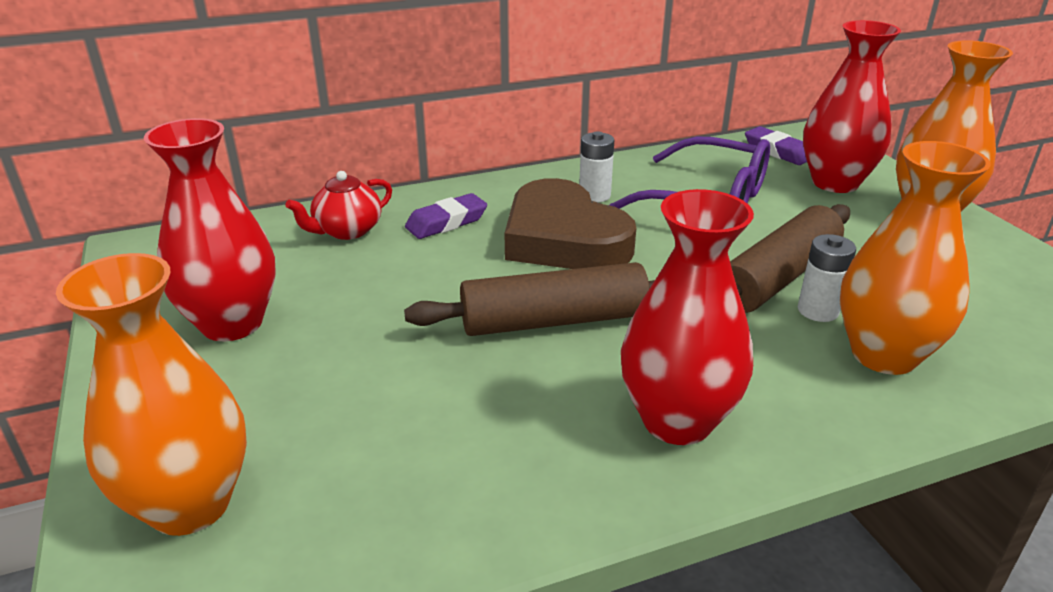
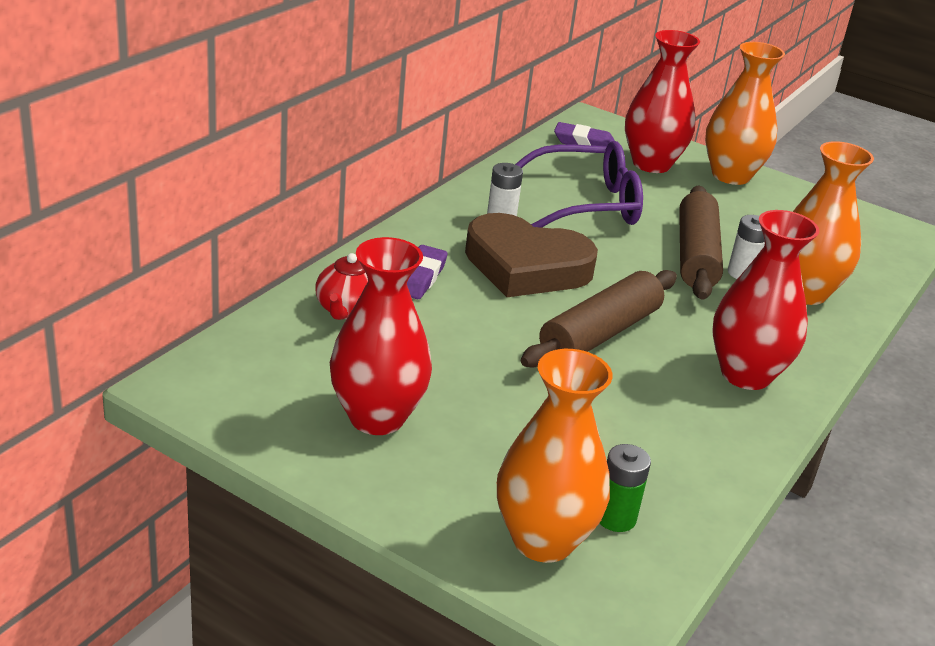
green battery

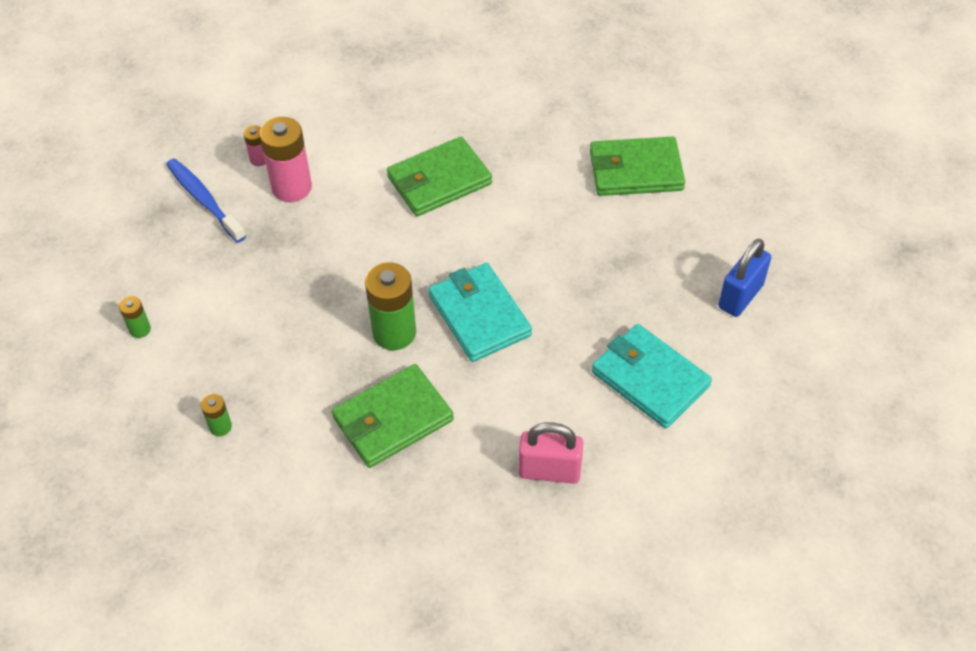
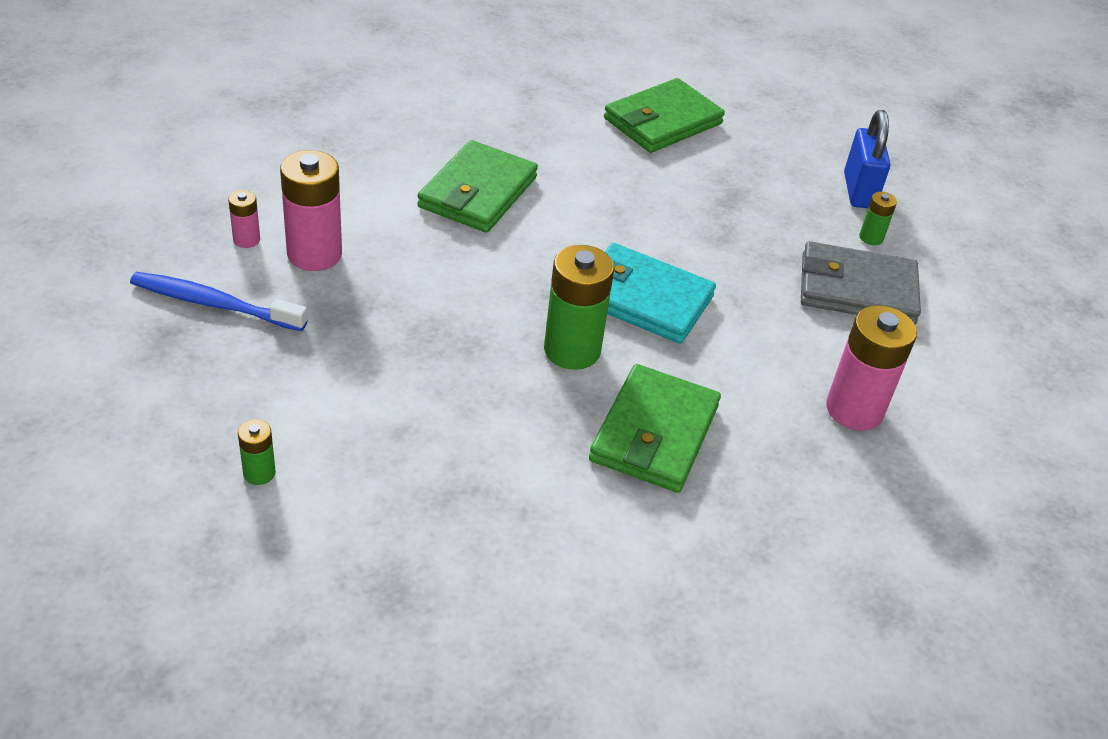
green battery (no. 3 from left)
pink battery (no. 3 from left)
grey wallet

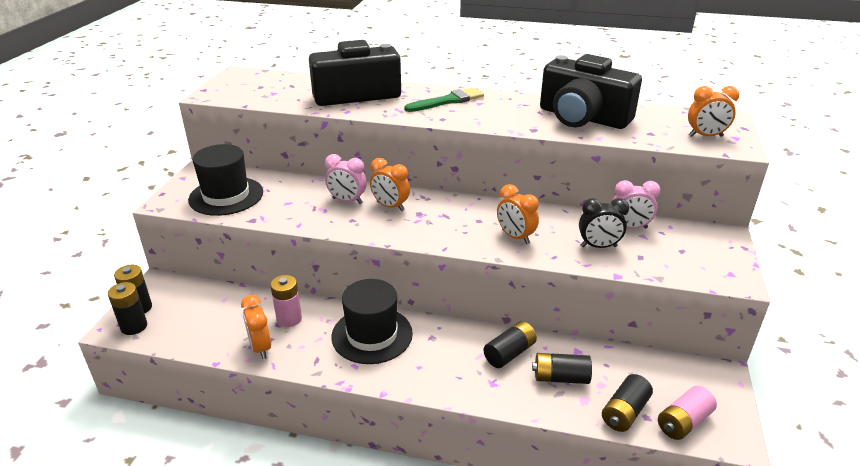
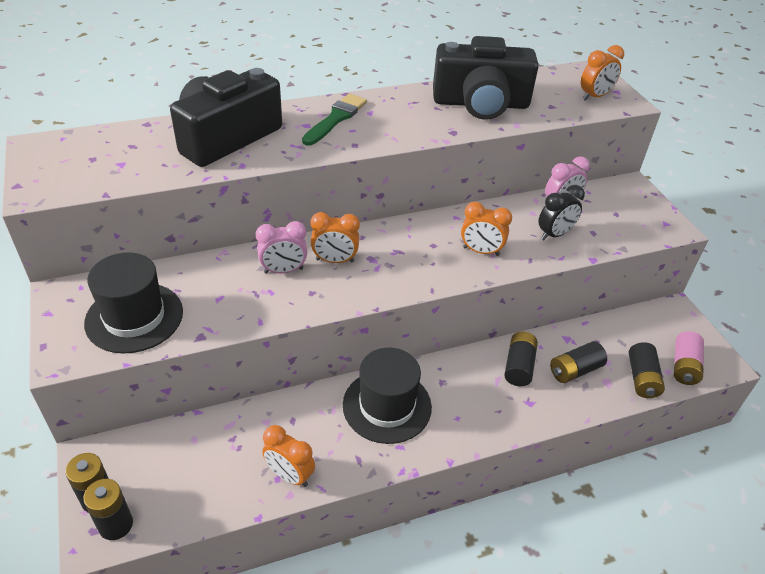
pink battery (no. 1 from left in the first image)

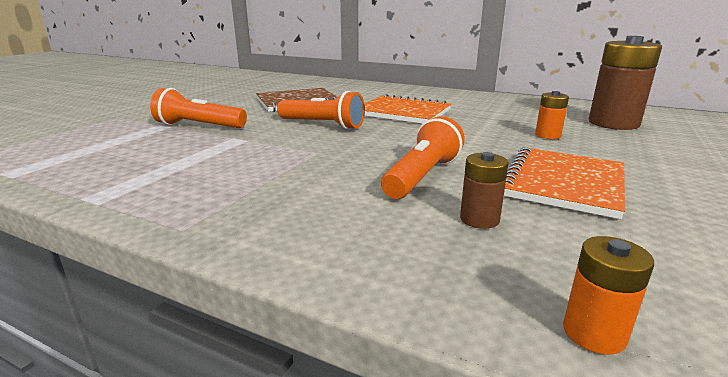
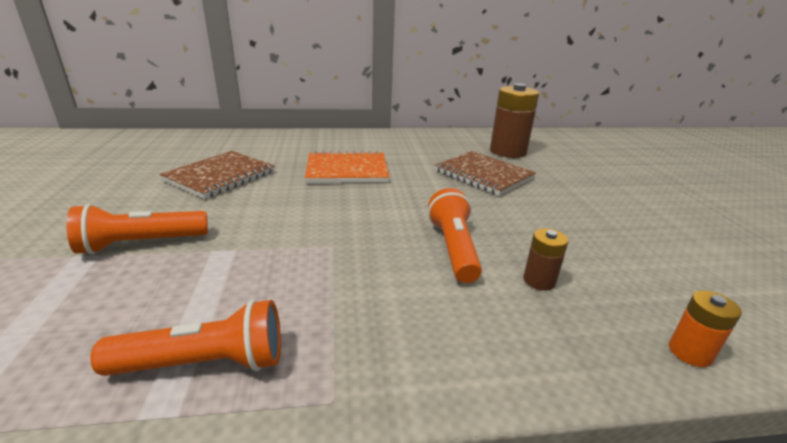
orange flashlight (no. 2 from left)
orange notebook (no. 2 from left in the first image)
brown notebook (no. 2 from left)

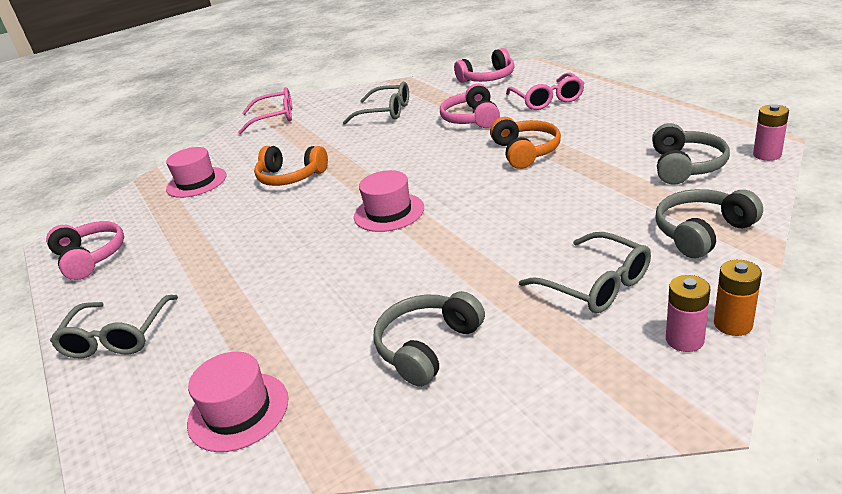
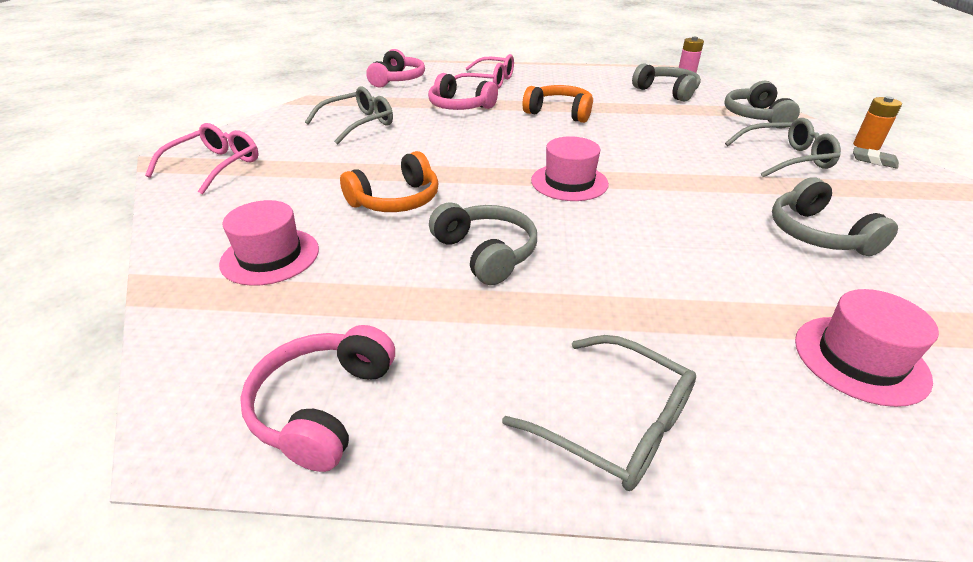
pink headphones (no. 1 from left)
grey eraser
grey headphones (no. 1 from left)

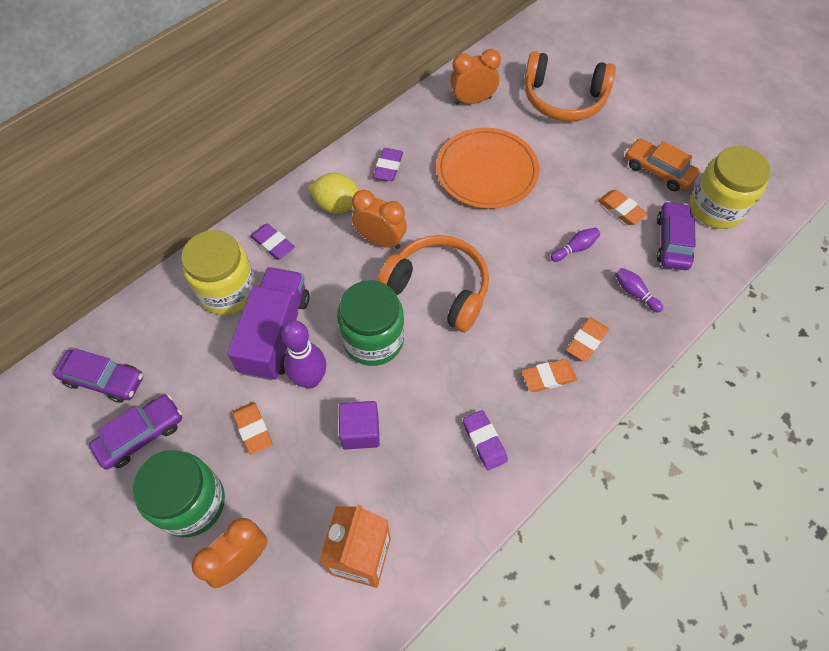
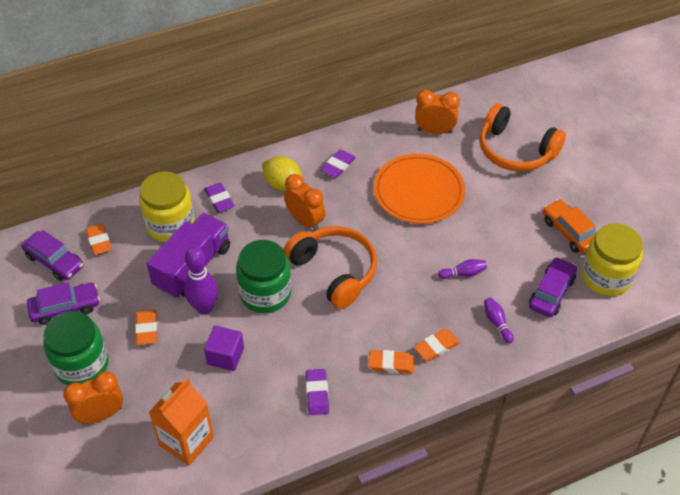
orange eraser (no. 1 from left)

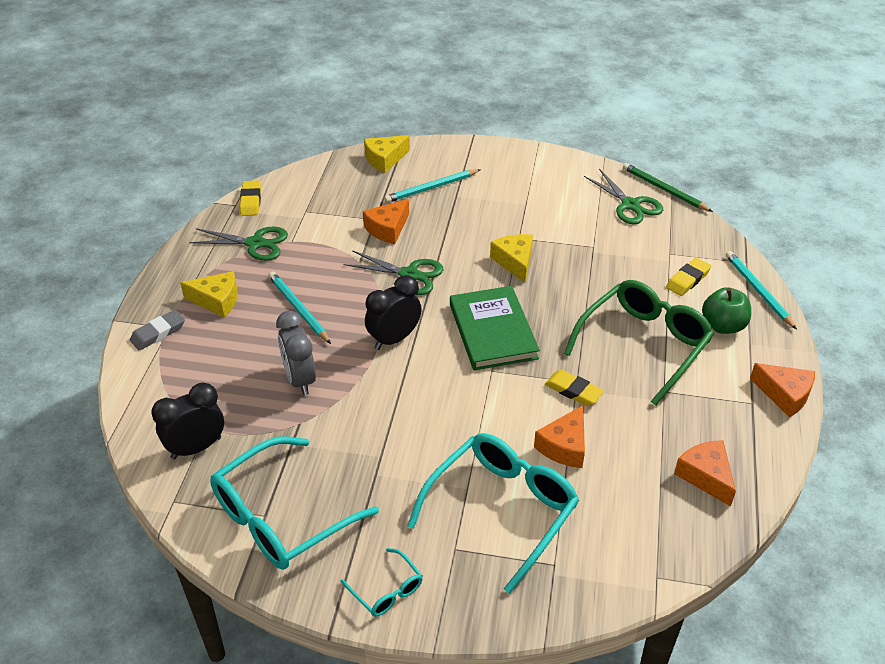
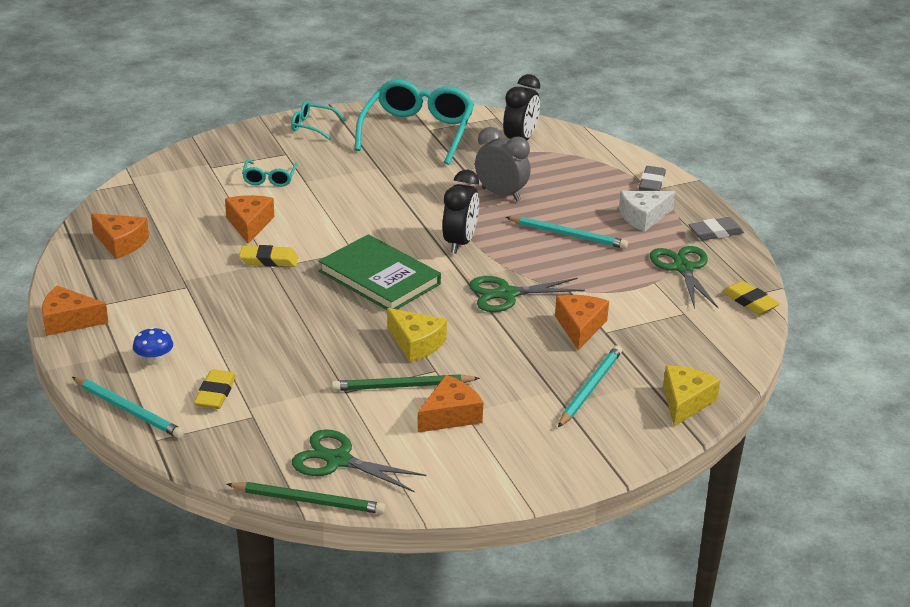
white cheese
green scissors (no. 3 from left)
turquoise glasses (no. 1 from left)
green glasses
blue mushroom
green pencil (no. 2 from left)
orange cheese (no. 4 from left)
grey eraser (no. 2 from left)

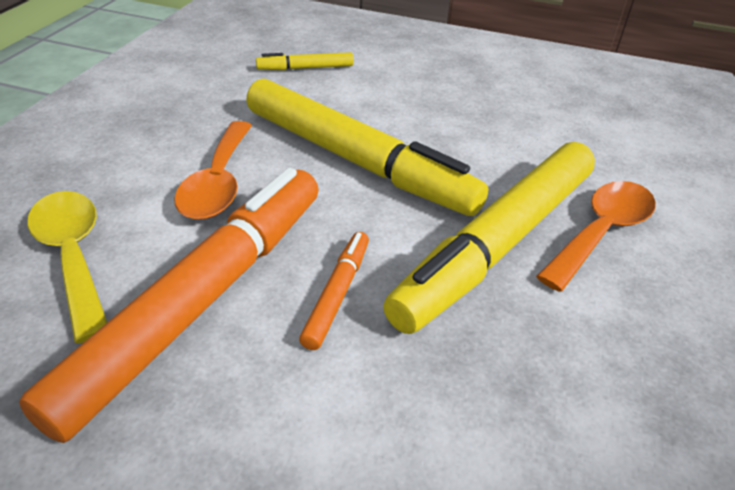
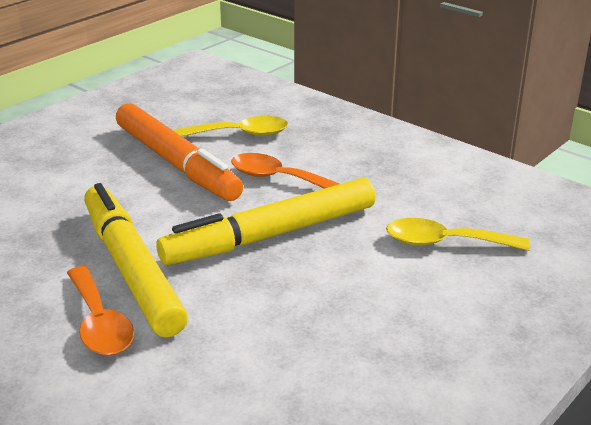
yellow spoon (no. 2 from left)
orange marker (no. 2 from left in the first image)

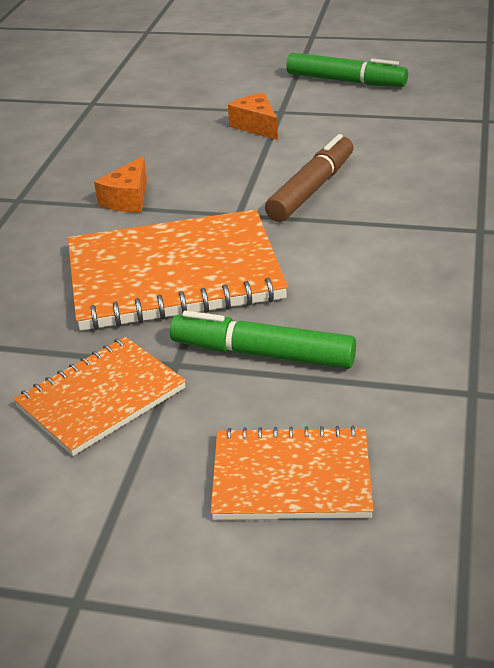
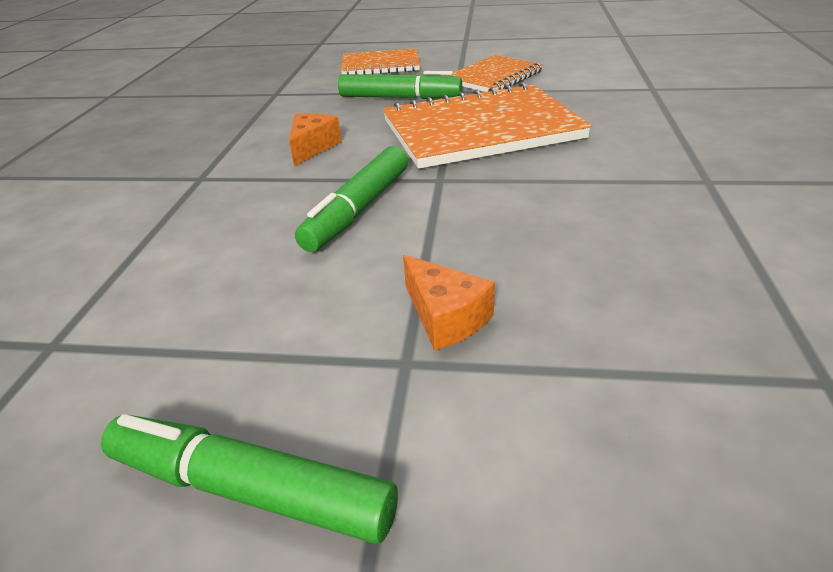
orange cheese (no. 1 from left)
green marker (no. 2 from left)

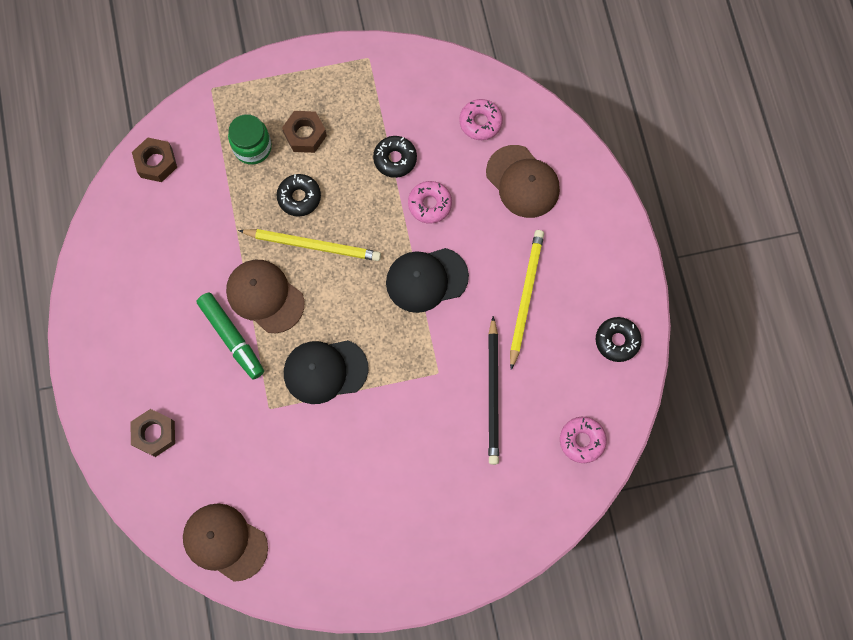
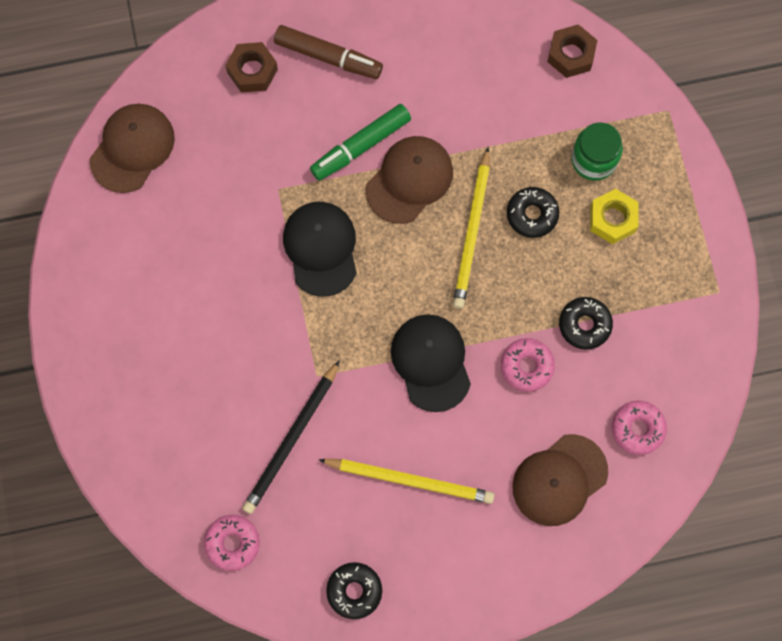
yellow nut
black pencil
brown marker

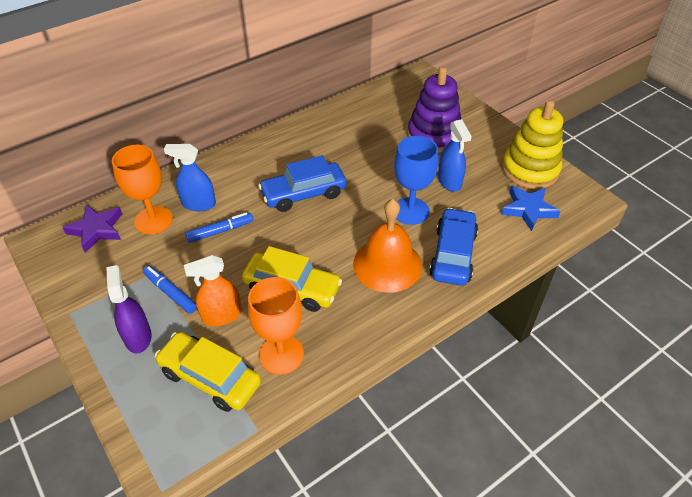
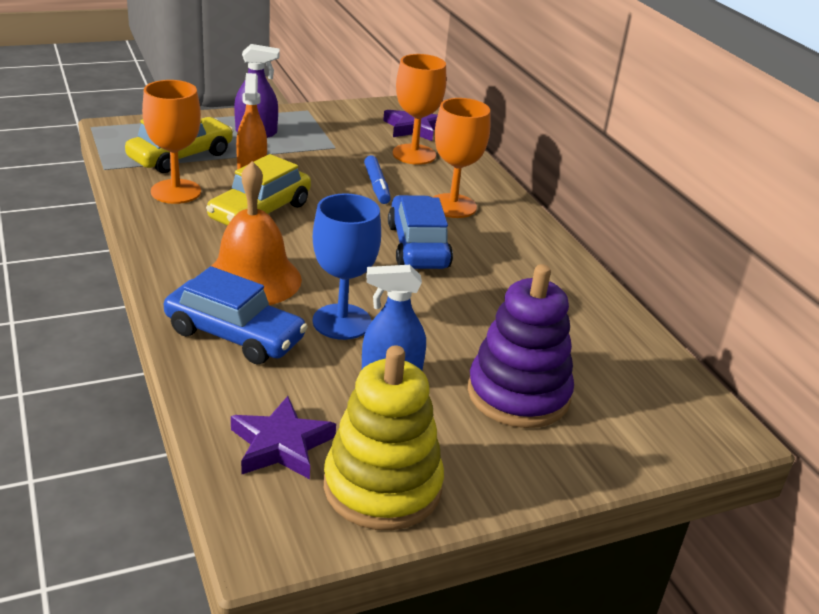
blue marker (no. 1 from left in the first image)
blue spray bottle (no. 1 from left in the first image)
purple star (no. 1 from left)
orange goblet (no. 3 from left)

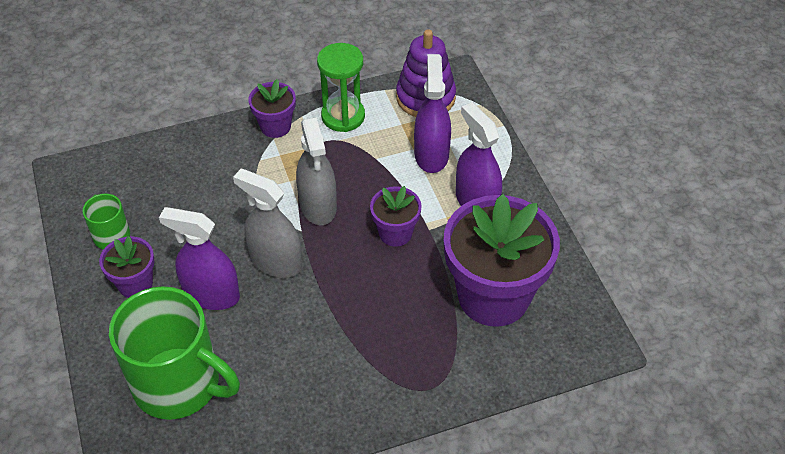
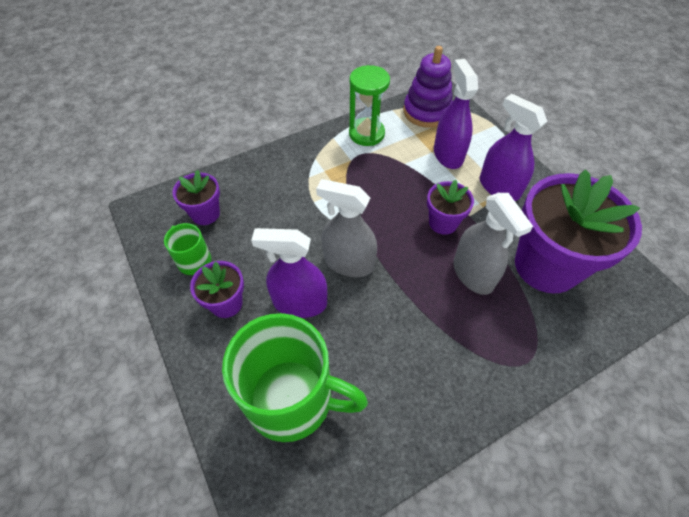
purple flower pot (no. 1 from left)
grey spray bottle (no. 2 from left)

